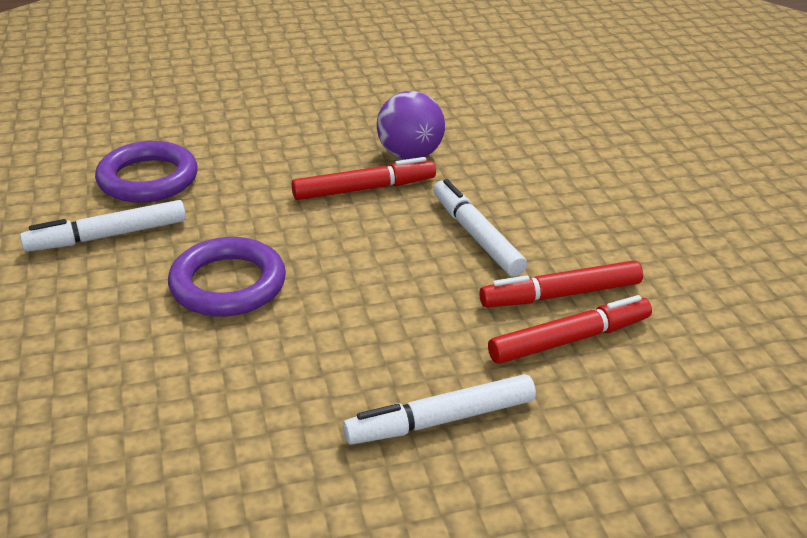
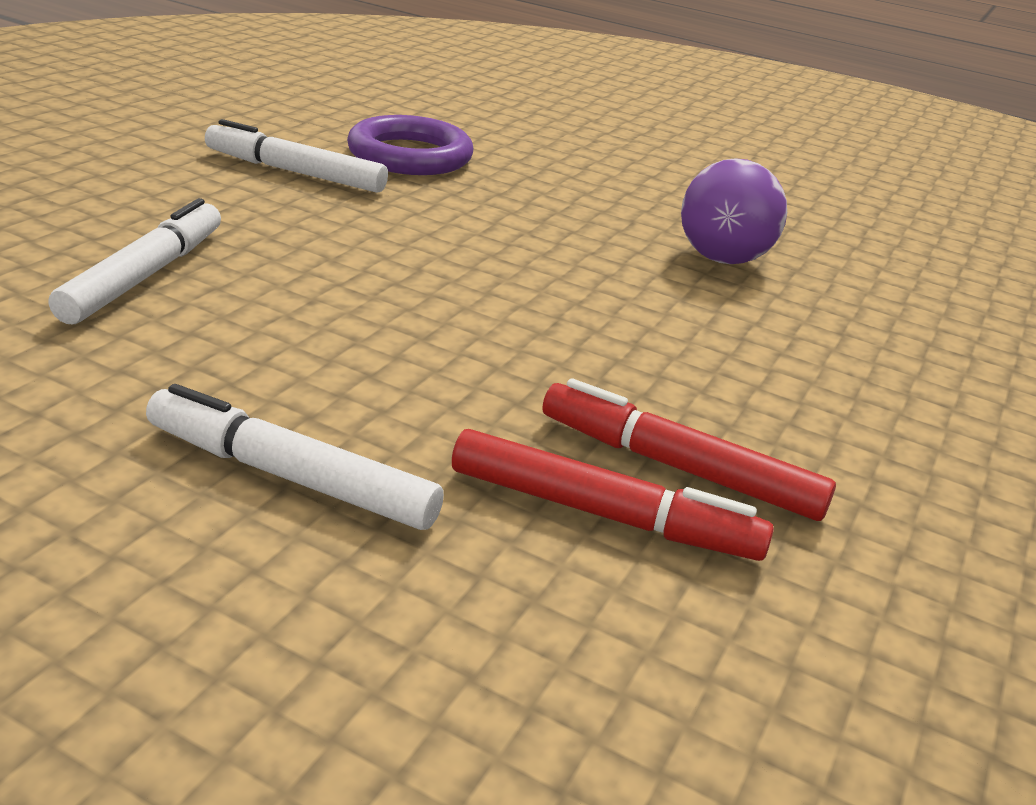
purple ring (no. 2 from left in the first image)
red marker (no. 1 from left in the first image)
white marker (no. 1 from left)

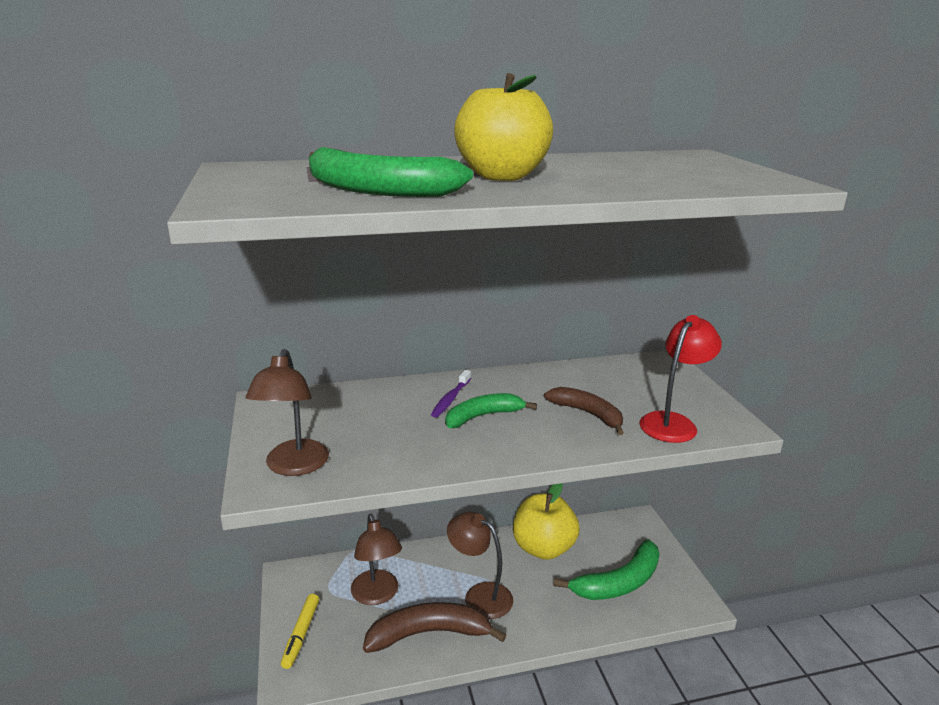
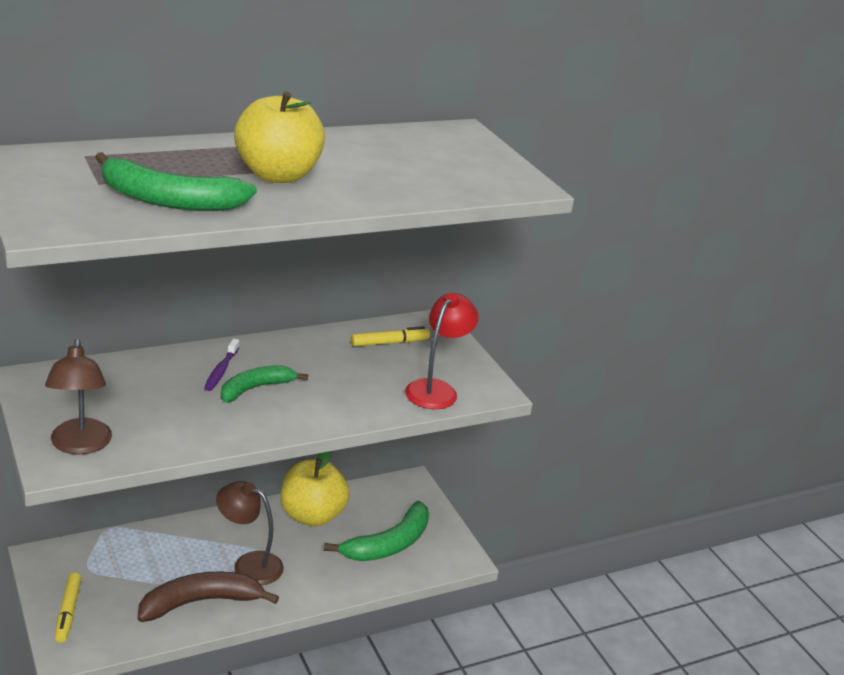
brown lamp (no. 2 from left in the first image)
brown banana (no. 2 from left in the first image)
yellow marker (no. 2 from left)

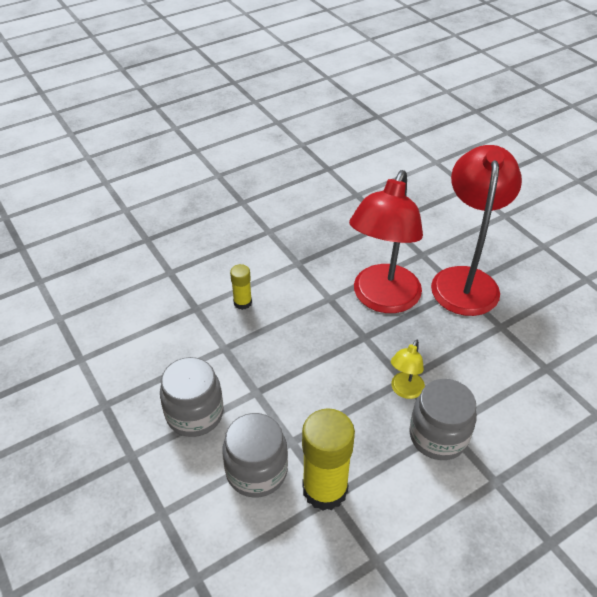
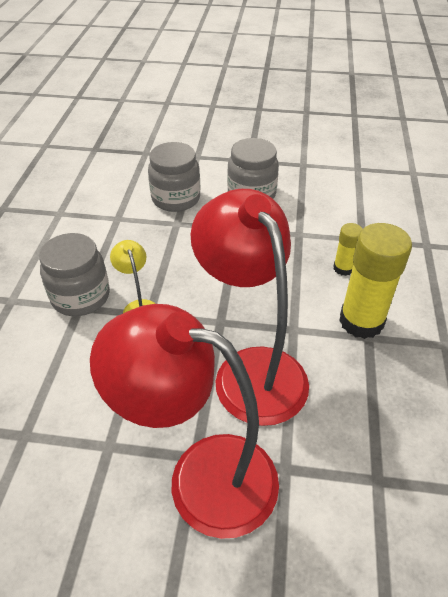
yellow glue stick (no. 2 from left)
red lamp (no. 1 from left)

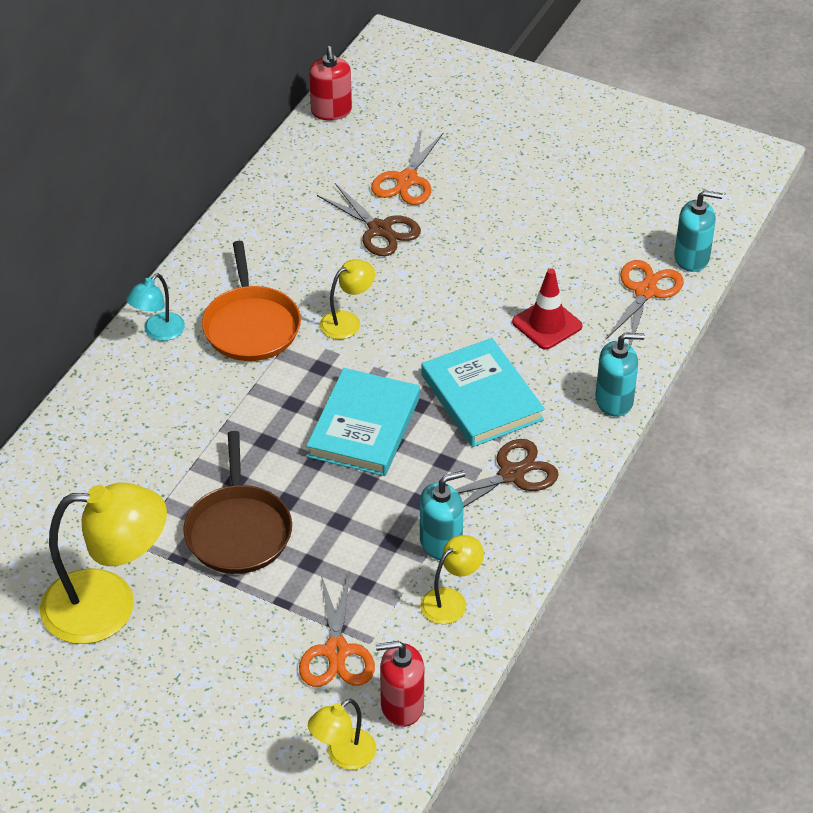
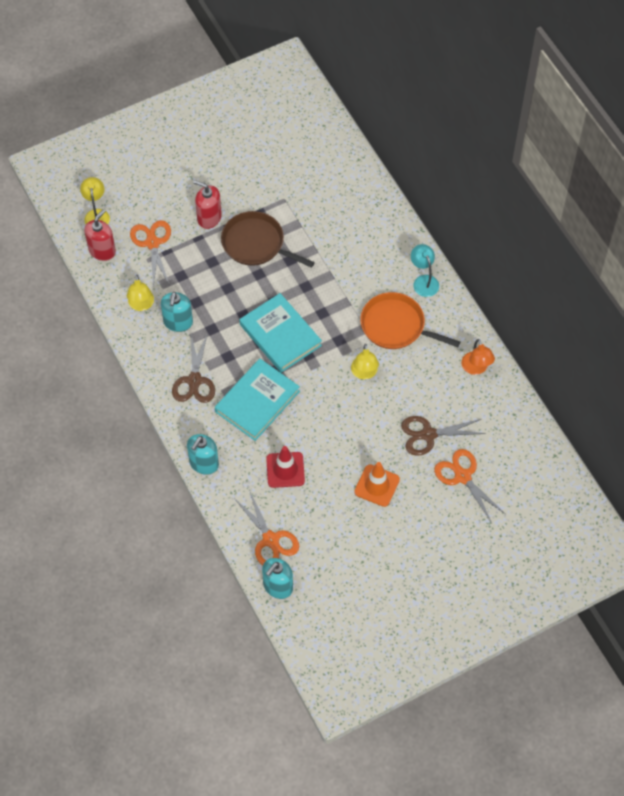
yellow lamp (no. 1 from left in the first image)
orange scissors (no. 1 from left)
red soap dispenser (no. 2 from left)
turquoise book (no. 1 from left)
orange traffic cone
orange lamp

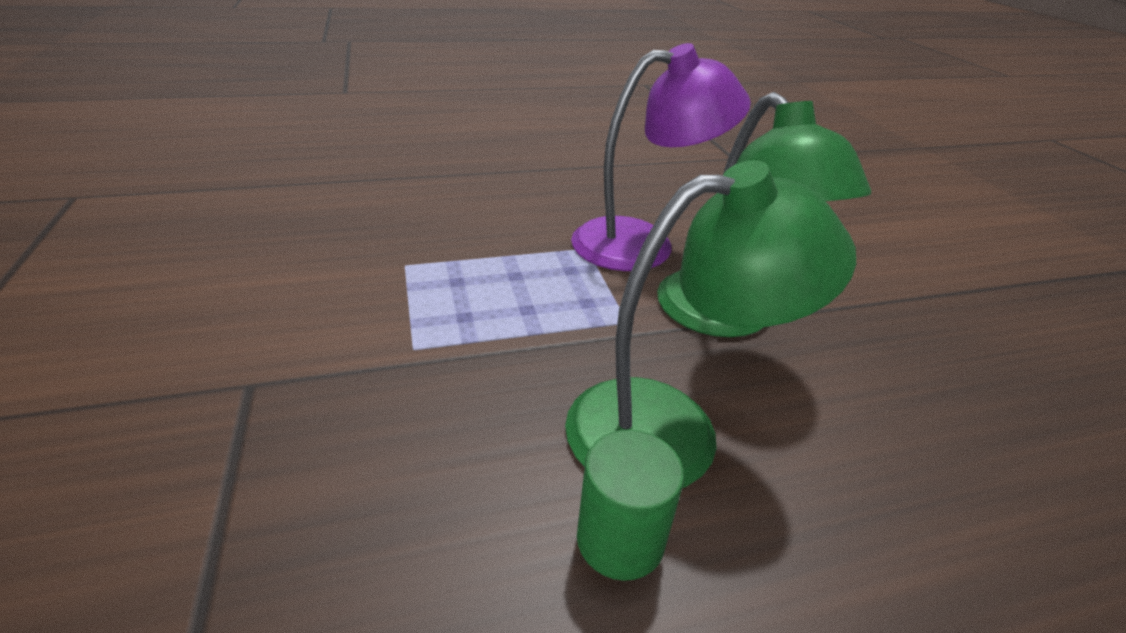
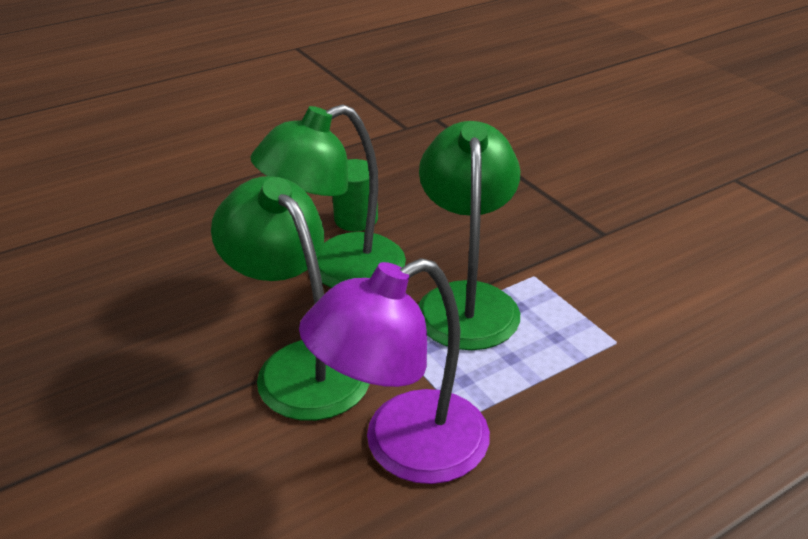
green lamp (no. 3 from left)

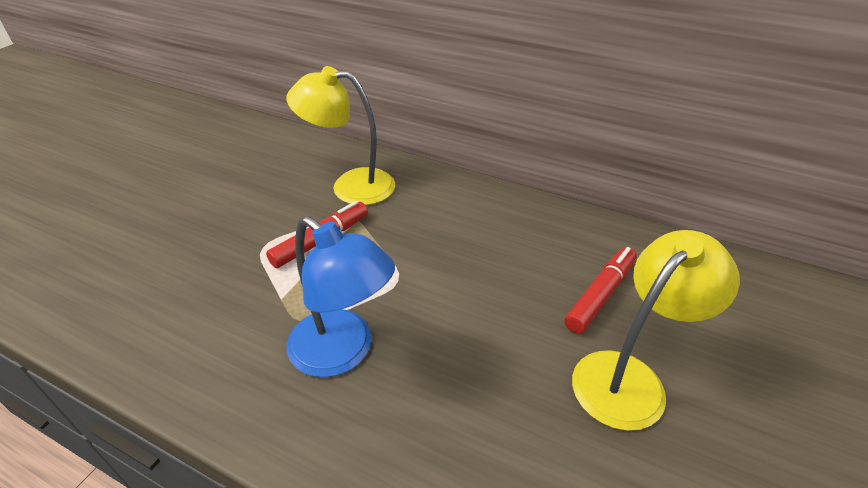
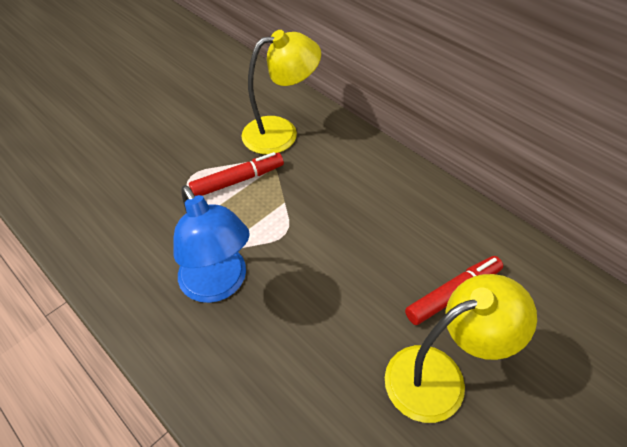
yellow lamp (no. 1 from left)

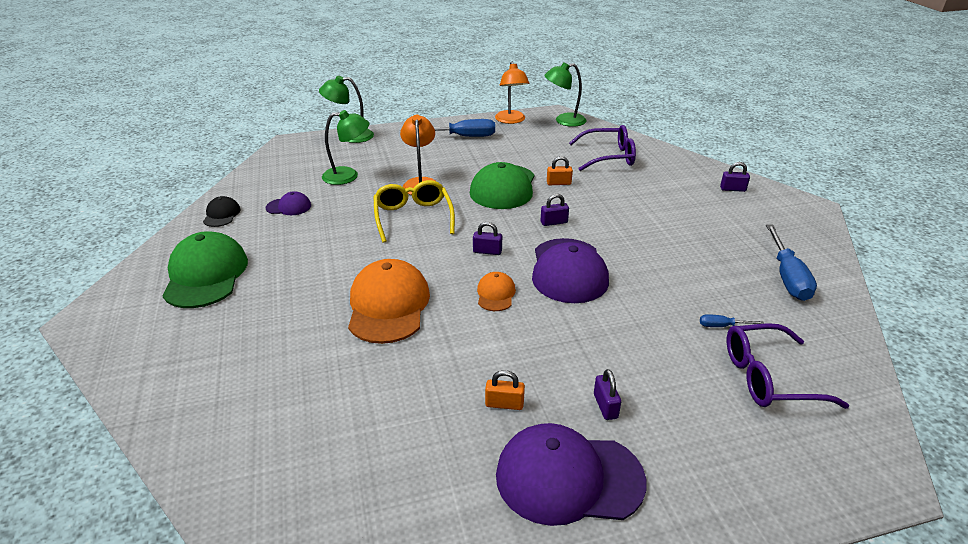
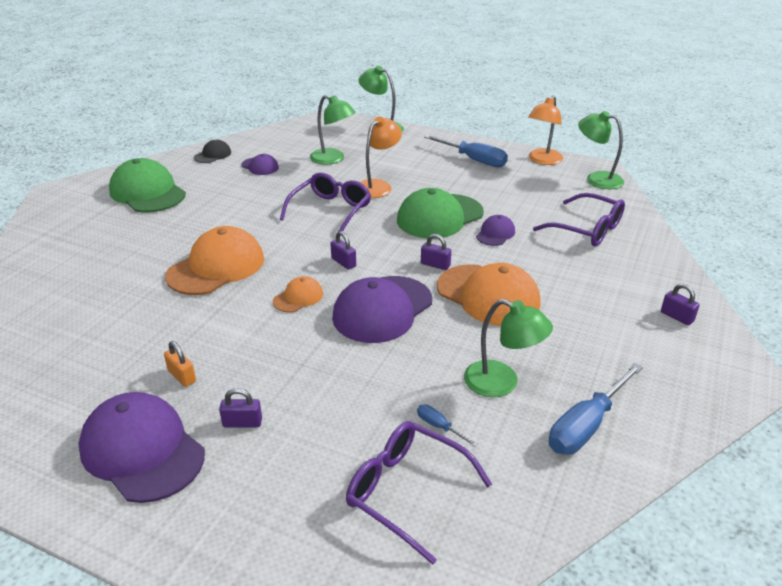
green cap (no. 1 from left)
purple glasses (no. 1 from left)
purple cap (no. 4 from left)
purple padlock (no. 1 from left)
orange cap (no. 3 from left)
green lamp (no. 3 from left)

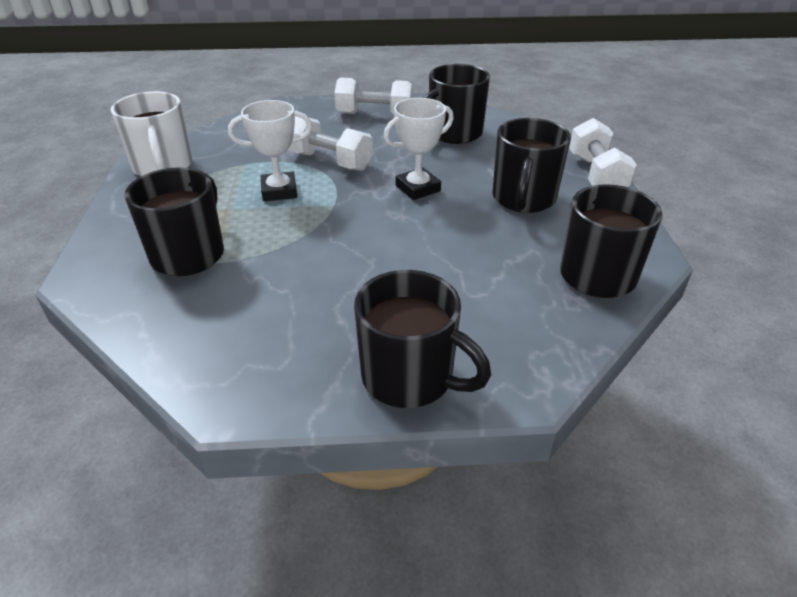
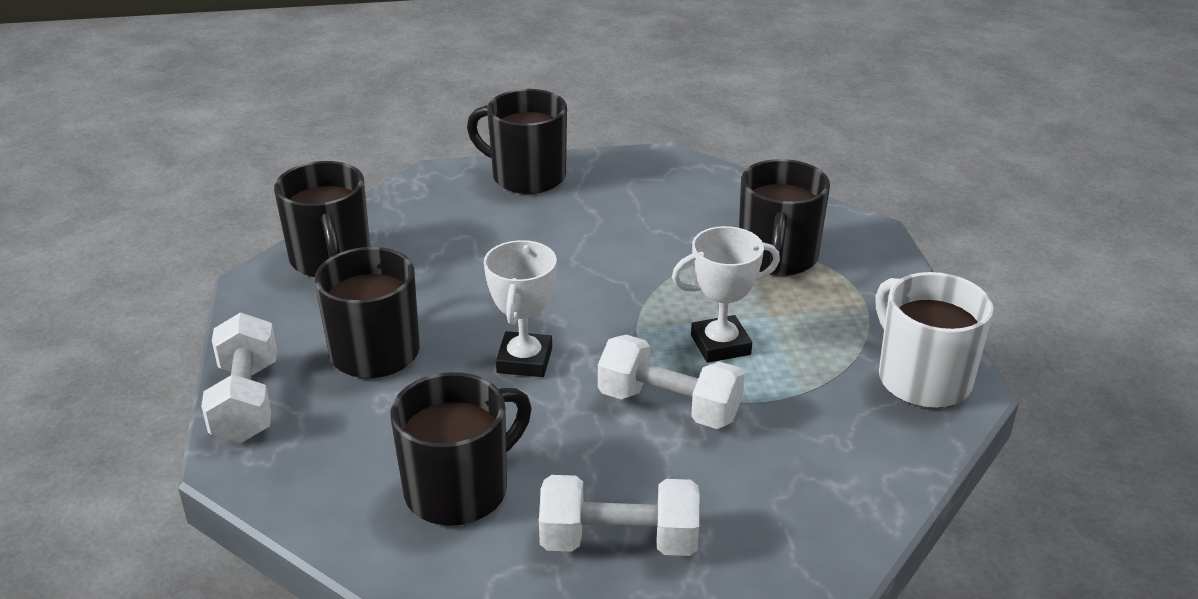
white trophy (no. 1 from left)

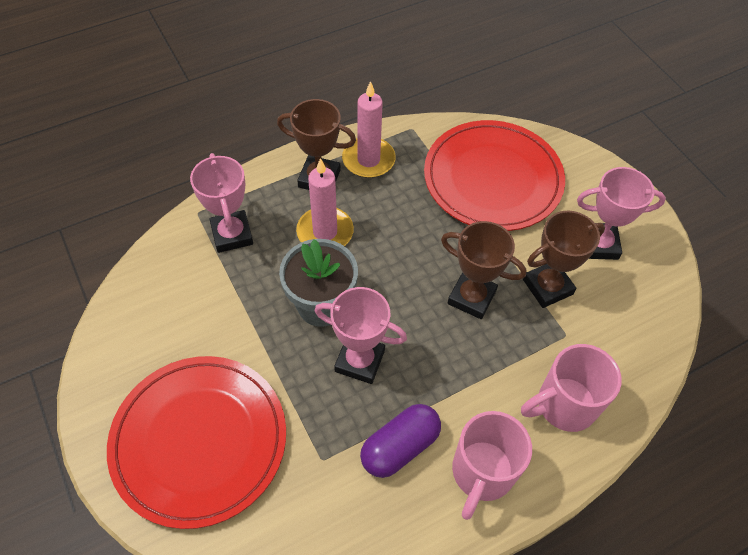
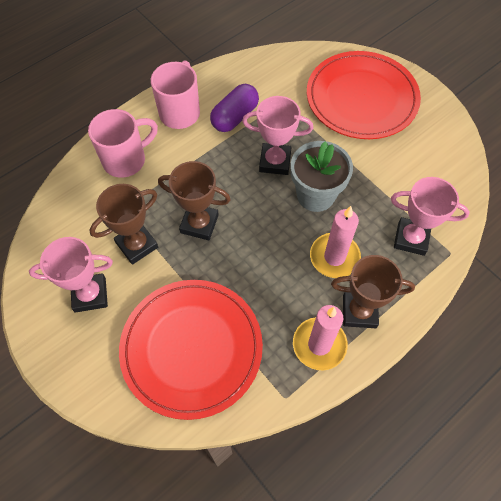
pink trophy (no. 3 from left)

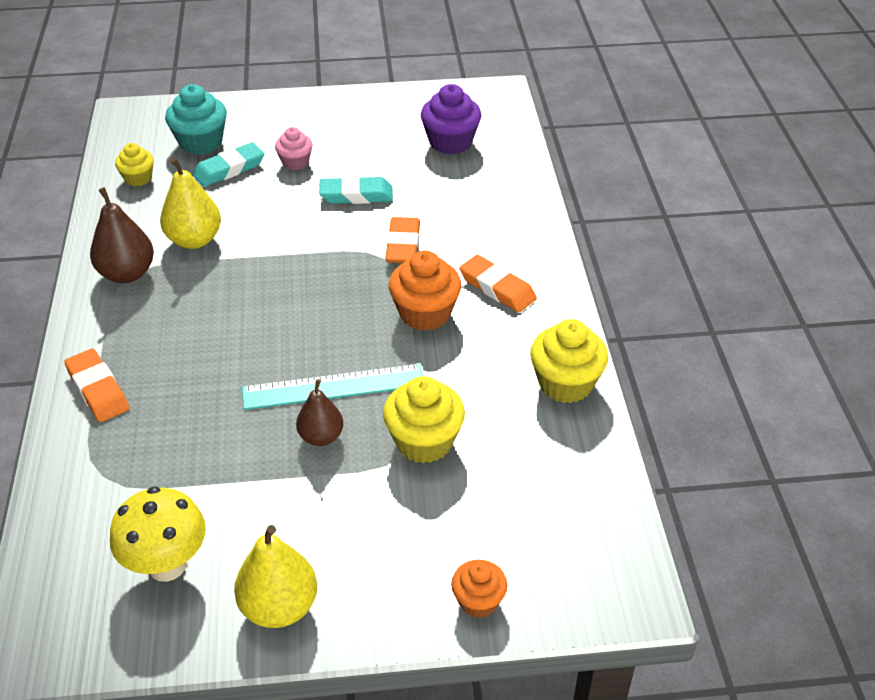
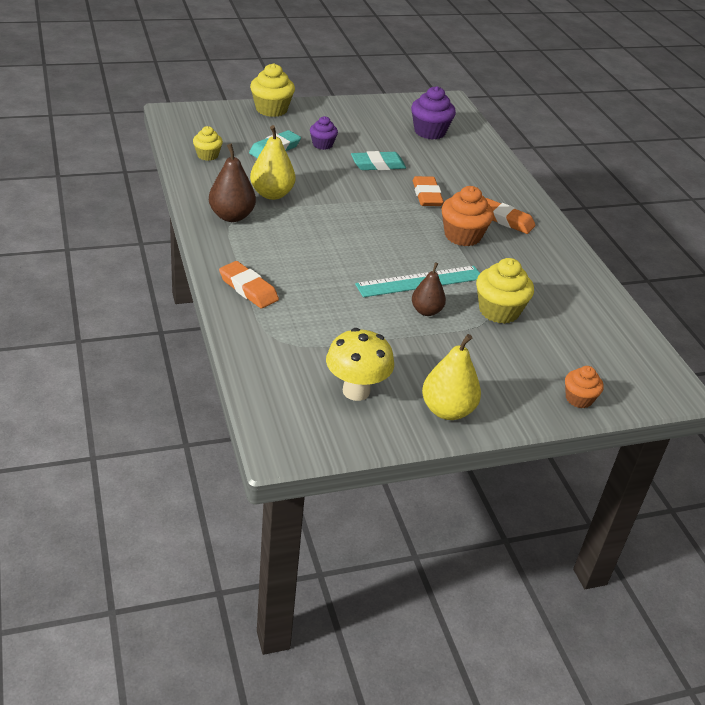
turquoise cupcake
purple cupcake (no. 1 from left)
yellow cupcake (no. 2 from left)

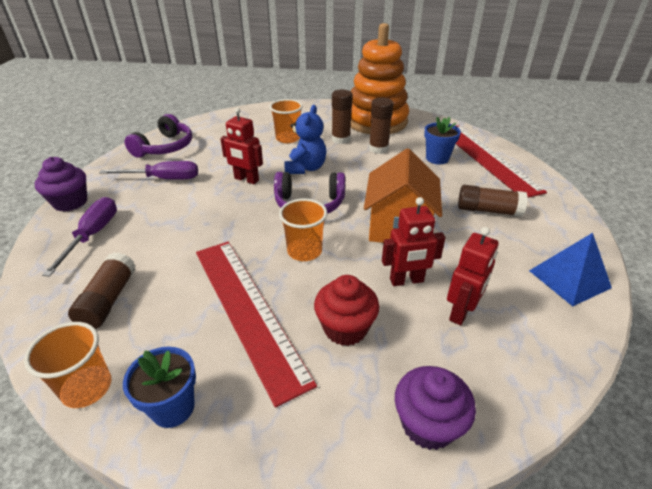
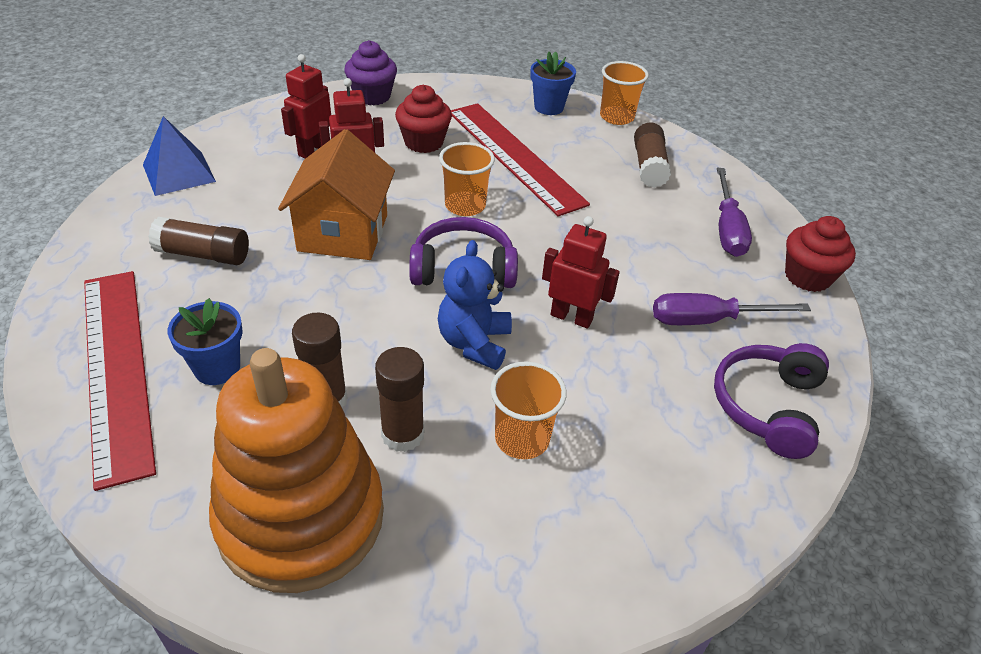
red cupcake (no. 2 from left)

